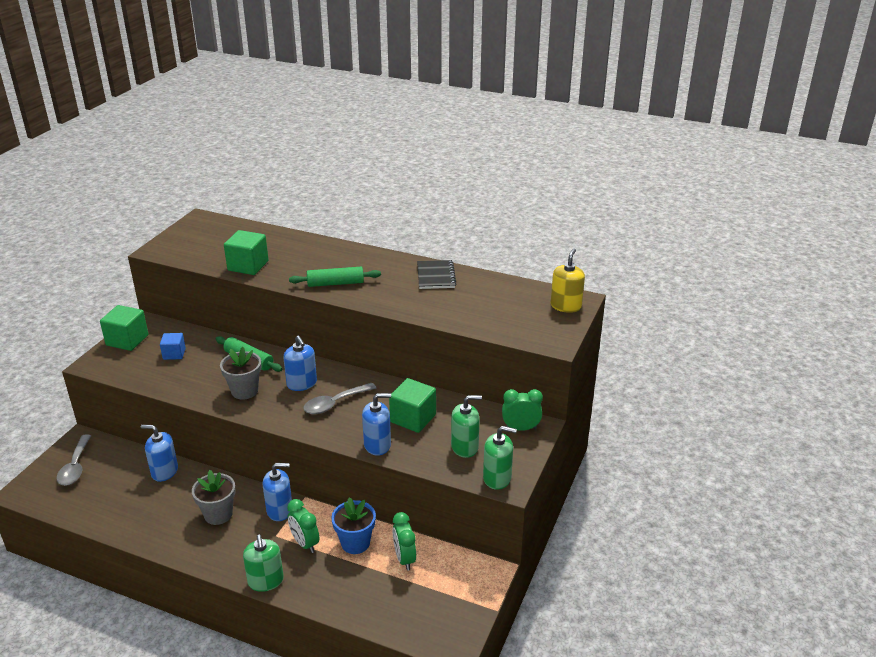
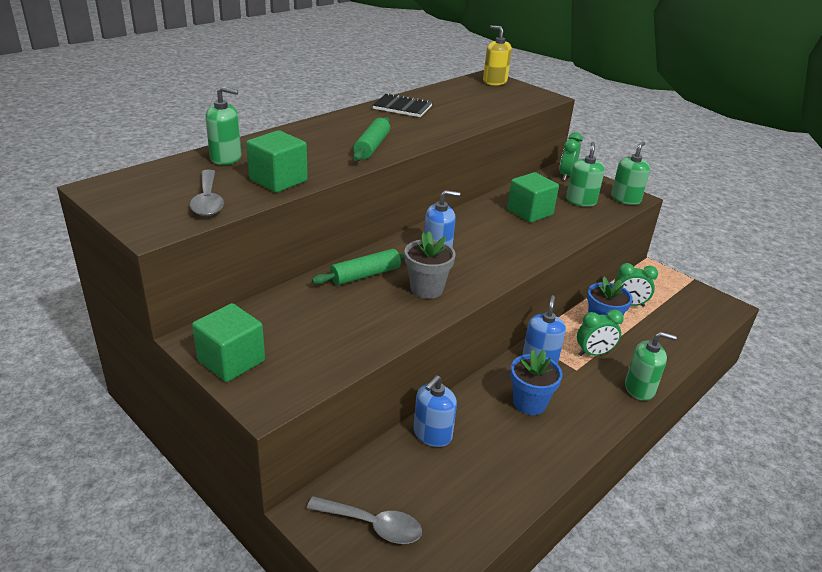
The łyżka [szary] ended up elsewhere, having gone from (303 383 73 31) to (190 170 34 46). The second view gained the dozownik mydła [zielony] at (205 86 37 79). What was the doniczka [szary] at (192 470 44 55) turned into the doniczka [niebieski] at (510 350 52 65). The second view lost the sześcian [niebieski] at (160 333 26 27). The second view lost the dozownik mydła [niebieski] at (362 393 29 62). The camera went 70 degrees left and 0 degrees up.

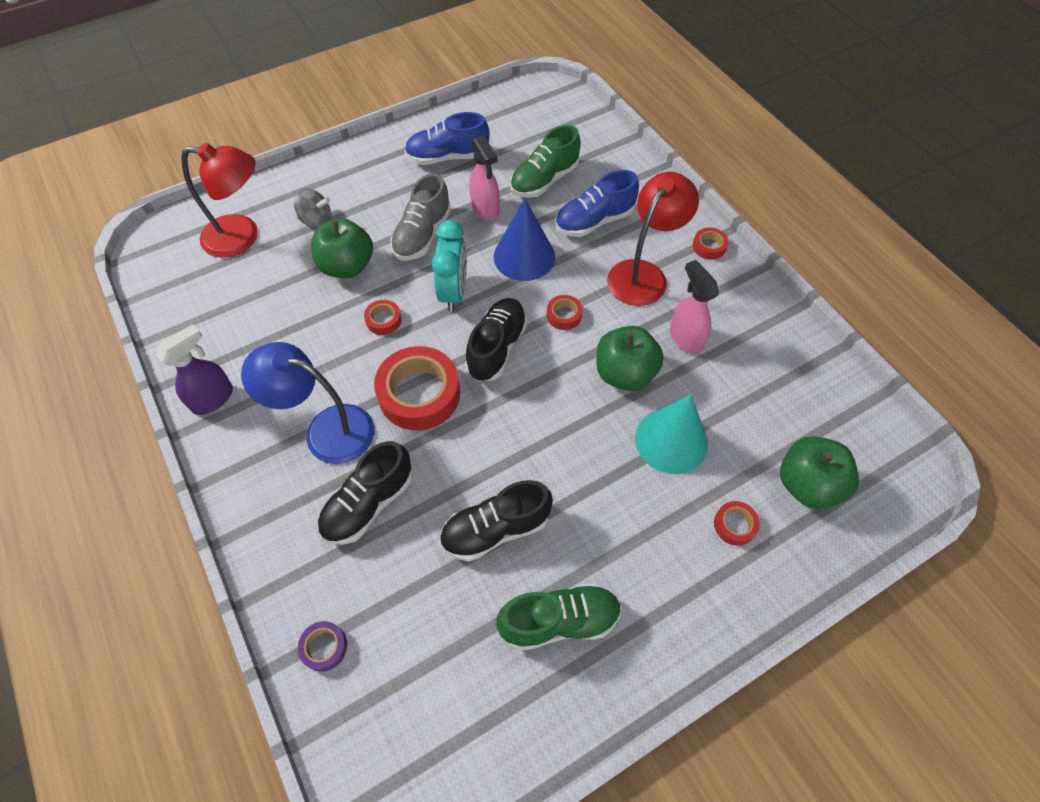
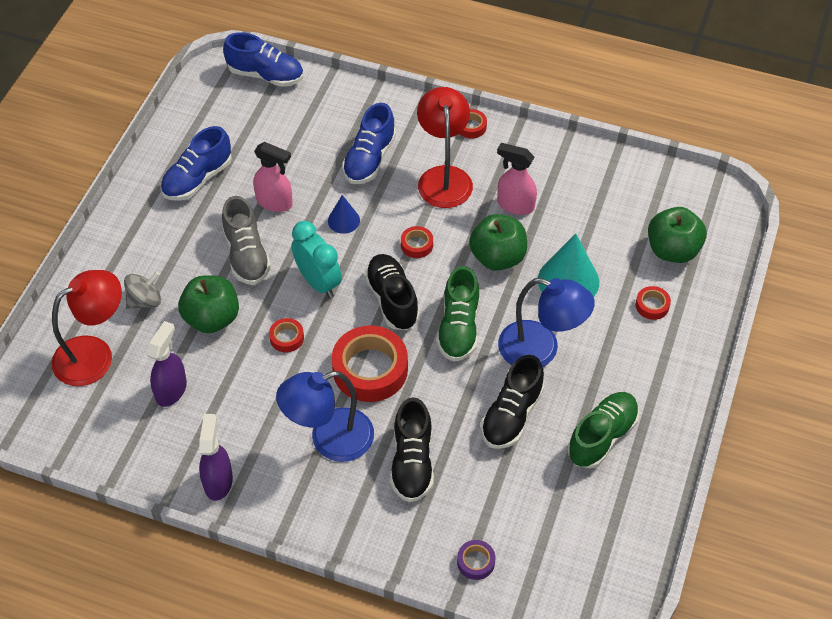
The second view gained the spryskiwacz [fioletowy] at (147 321 40 86). The second view gained the but [niebieski] at (223 32 80 55). The size of the stożek [niebieski] at (494 199 61 82) changed by a factor of 0.54. The but [zielony] ended up elsewhere, having gone from (510 125 71 73) to (436 266 43 96). The second view gained the lampka [niebieski] at (498 278 97 89). The camera went 40 degrees left and 5 degrees down.

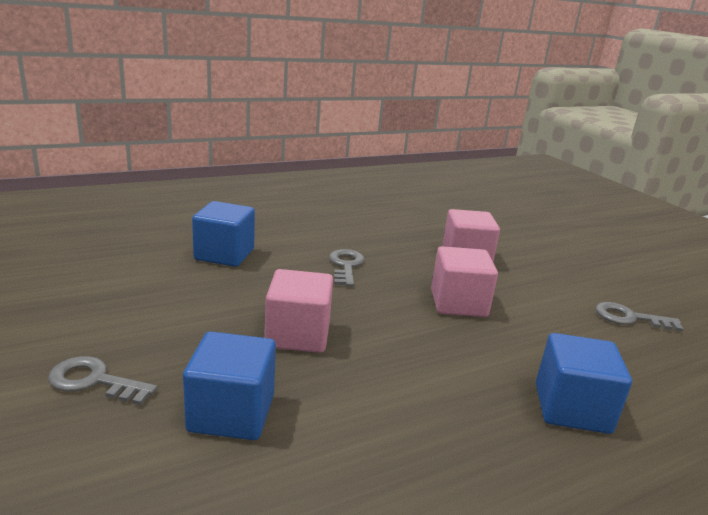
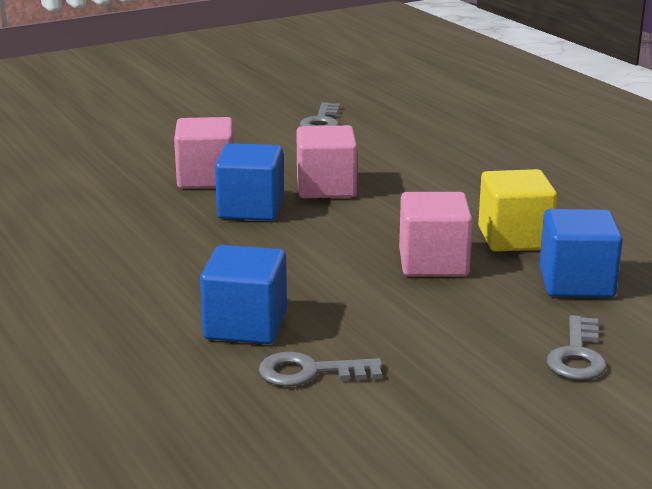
The sześcian [niebieski] ended up elsewhere, having gone from (536 333 96 101) to (215 143 69 78). The klucz [szary] ended up elsewhere, having gone from (329 249 35 37) to (259 352 124 34). The second view gained the sześcian [żółty] at (478 169 79 83). The camera went 90 degrees left and 0 degrees up.

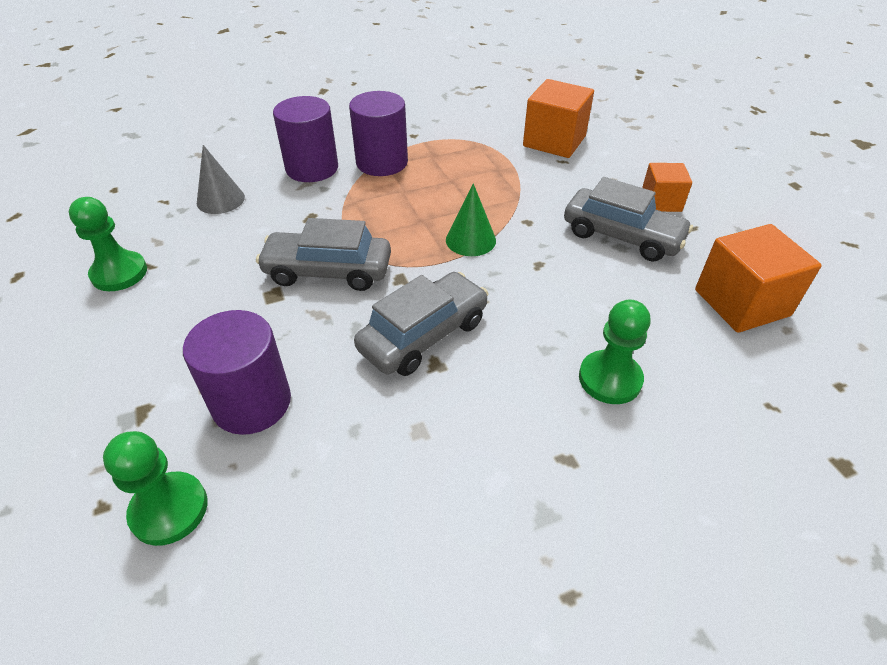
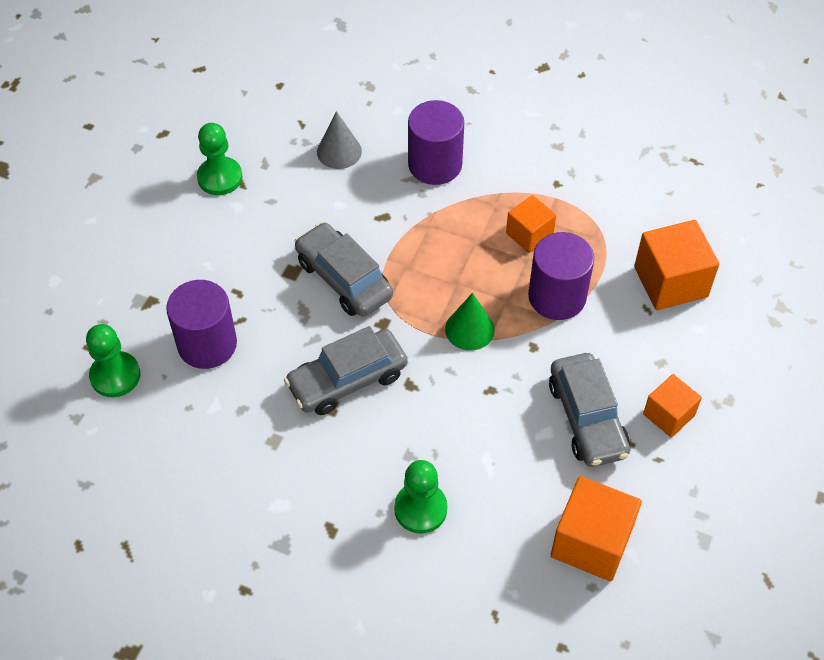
The samochód [szary] at (354 272 134 104) ended up facing another way, 150 degrees clockwise from before. The second view gained the sześcian [pomarańczowy] at (506 195 50 58). The walec [fioletowy] ended up elsewhere, having gone from (349 91 59 85) to (528 232 66 88). The camera went 45 degrees right and 10 degrees up.

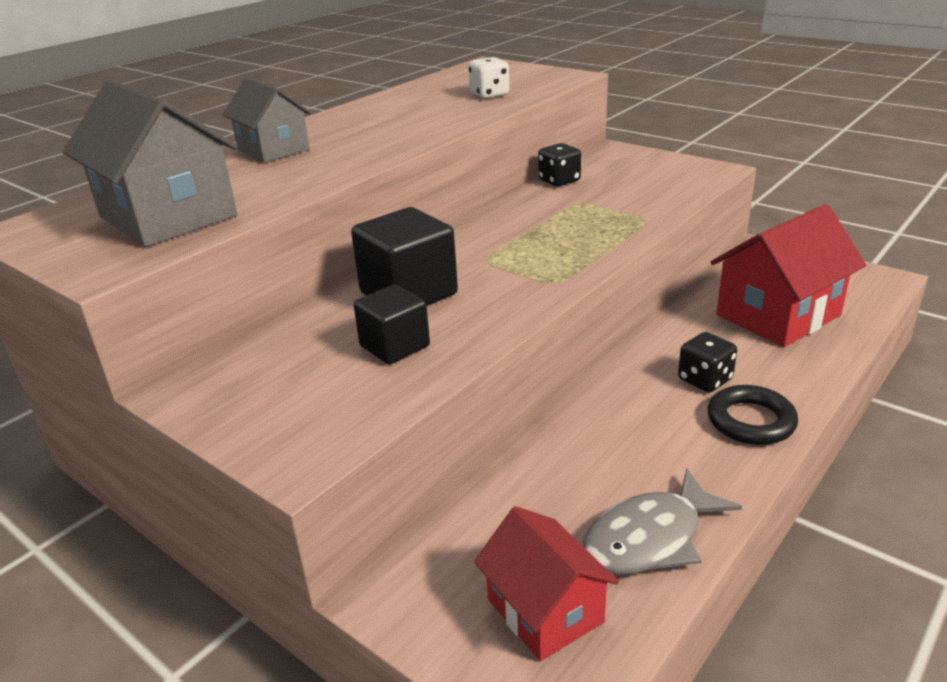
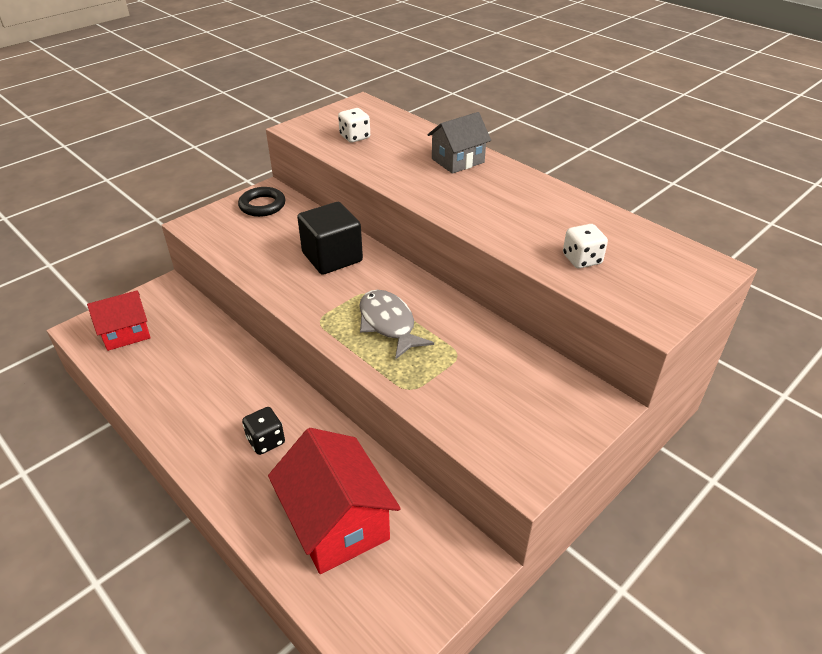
The pierścień [czarny] ended up elsewhere, having gone from (708 385 90 60) to (238 187 47 30). Where the domek [szary] stood at (63 80 175 167), the kostka do gry [biały] came to stand at (338 108 32 35). The ryba [szary] ended up elsewhere, having gone from (583 469 159 106) to (359 290 75 70). The second view lost the sześcian [czarny] at (354 284 76 80). The second view lost the kostka do gry [czarny] at (538 143 43 43). The camera went 95 degrees right and 10 degrees up.

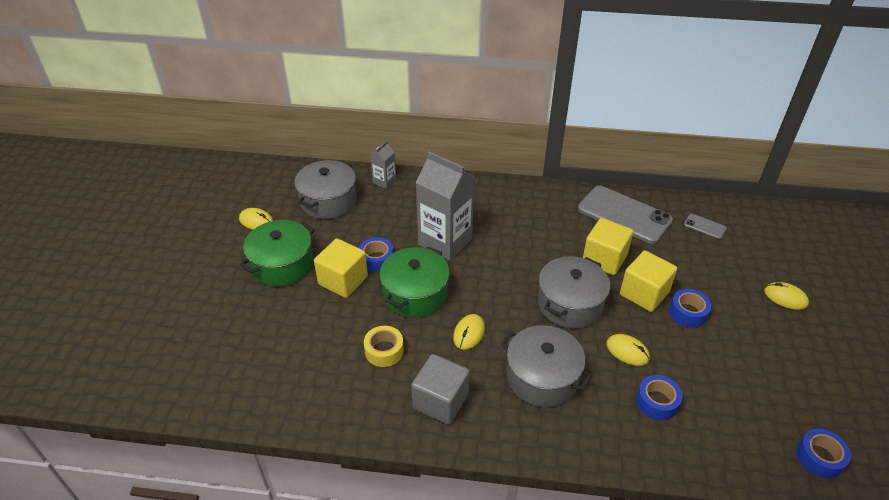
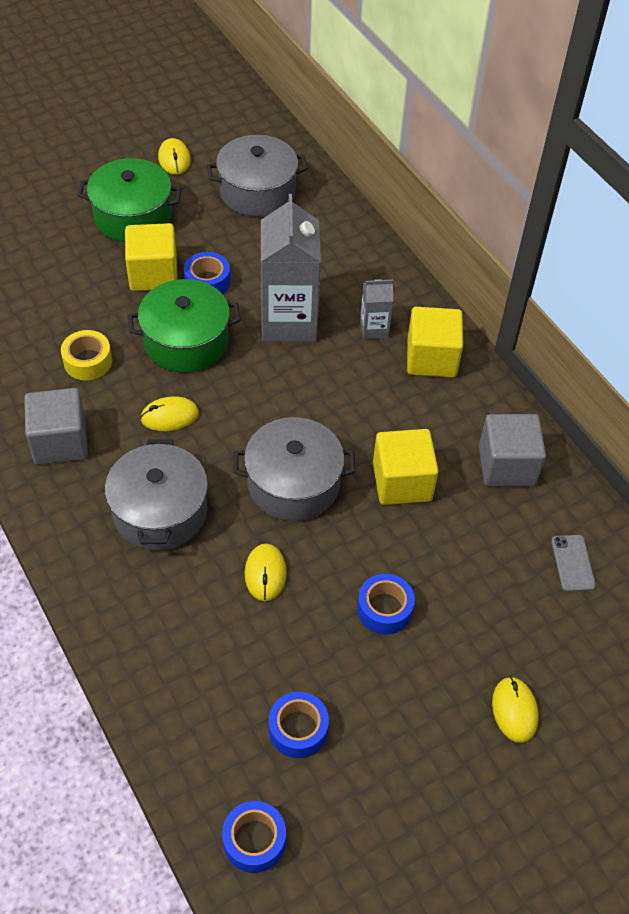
The taśma klejąca [niebieski] ended up elsewhere, having gone from (636 375 46 45) to (269 692 60 66). The karton mleka [szary] ended up elsewhere, having gone from (370 141 26 48) to (360 280 34 59). The sześcian [żółty] ended up elsewhere, having gone from (620 250 57 62) to (407 307 56 70). Where the telefon [szary] stood at (578 186 95 58), the sześcian [szary] came to stand at (479 414 67 72). The camera went 50 degrees right and 10 degrees up.

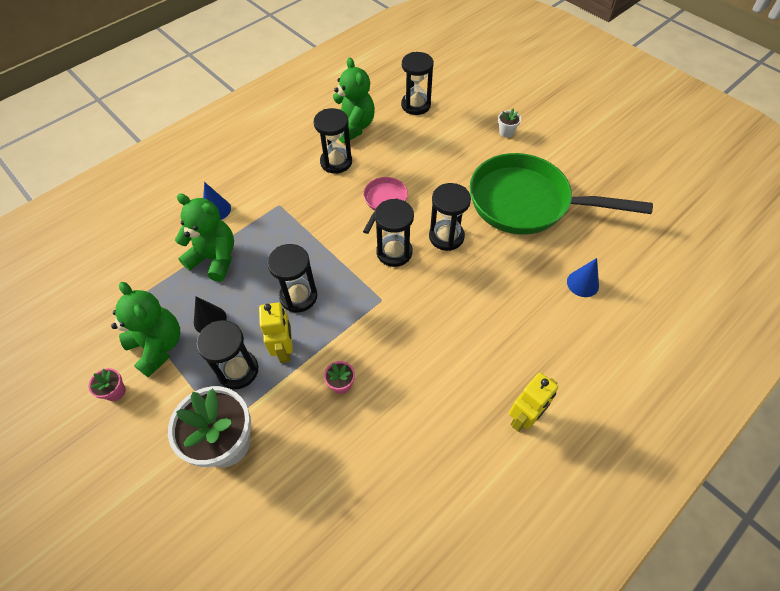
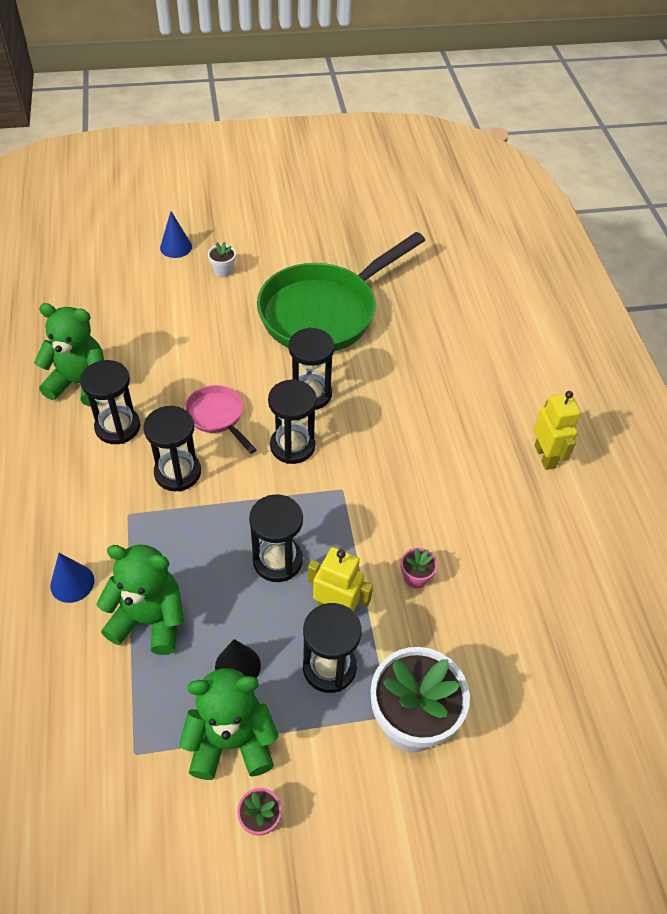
The miś [zielony] at (175 193 59 89) ended up facing another way, 45 degrees clockwise from before. The klepsydra [czarny] ended up elsewhere, having gone from (401 52 33 63) to (144 406 57 85). The stożek [niebieski] ended up elsewhere, having gone from (567 258 32 39) to (160 211 32 47). The camera went 60 degrees left and 5 degrees down.

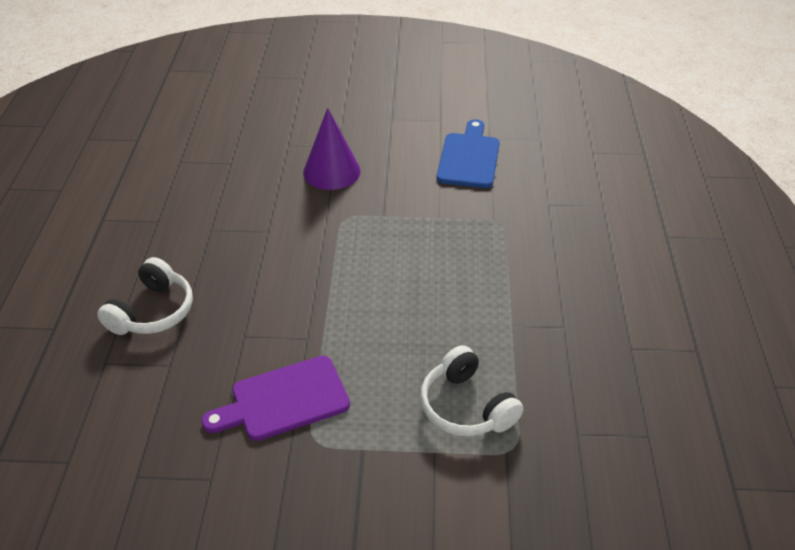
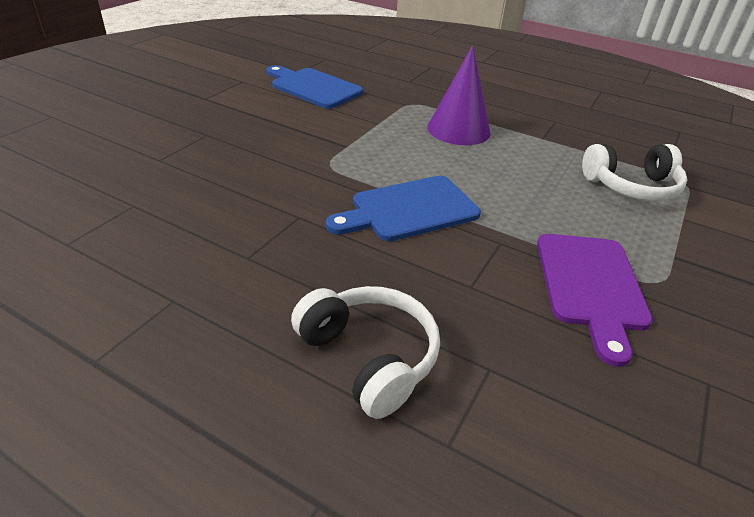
The second view gained the deska do krojenia [niebieski] at (326 176 155 65). The stożek [fioletowy] ended up elsewhere, having gone from (303 108 58 82) to (427 45 64 100). The camera went 65 degrees left and 5 degrees down.

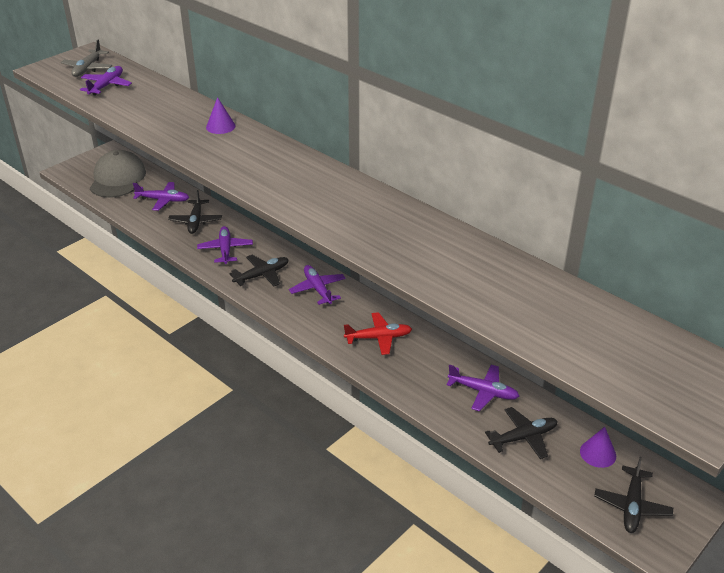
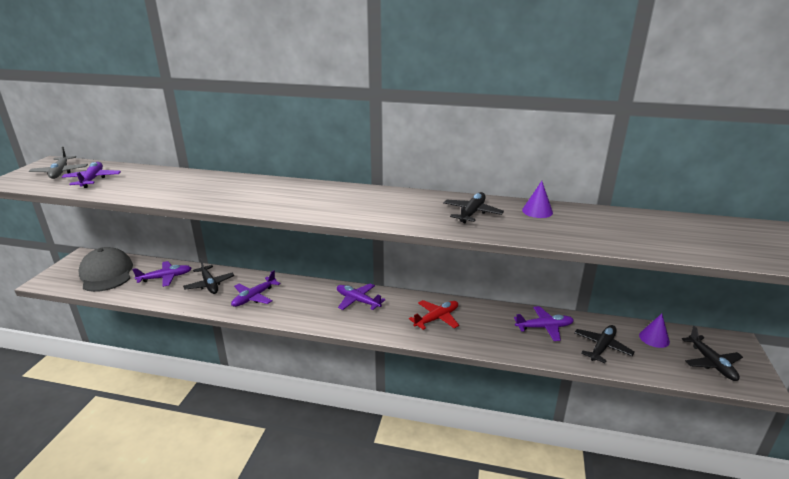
The samolot [fioletowy] at (197 226 56 38) ended up facing another way, 105 degrees counterclockwise from before. The samolot [czarny] ended up elsewhere, having gone from (229 255 60 31) to (443 192 61 31). The stożek [fioletowy] ended up elsewhere, having gone from (206 97 30 37) to (522 181 31 37). The camera went 30 degrees left and 10 degrees down.

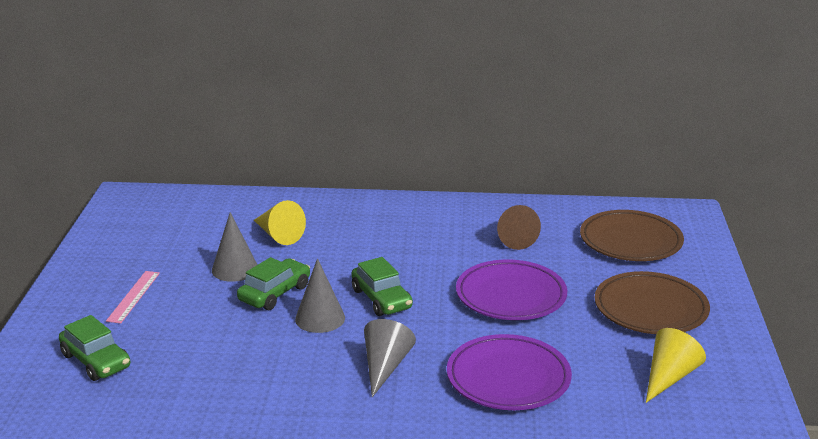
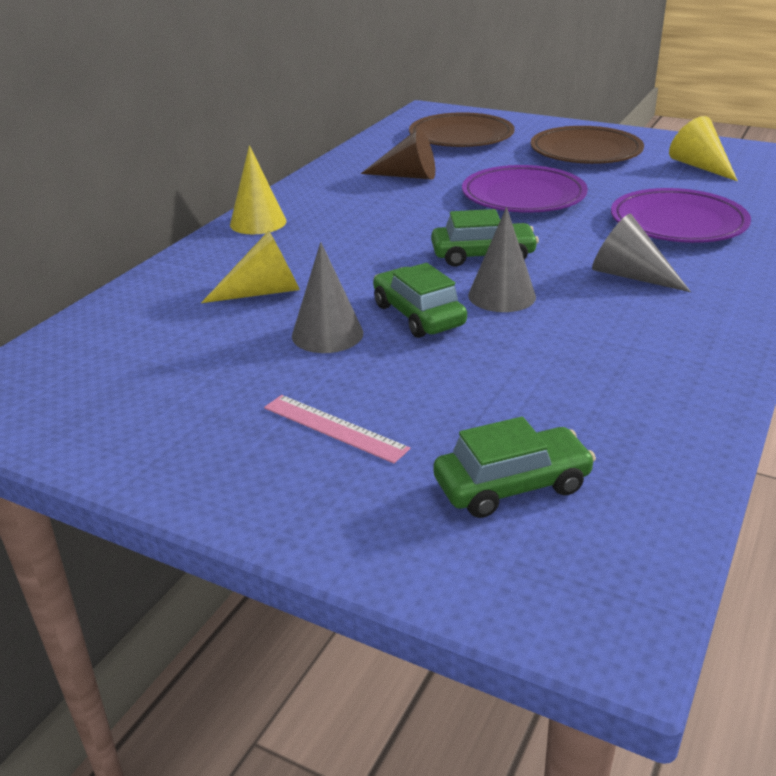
The second view gained the stożek [żółty] at (230 145 57 89). The camera went 65 degrees left and 5 degrees up.

